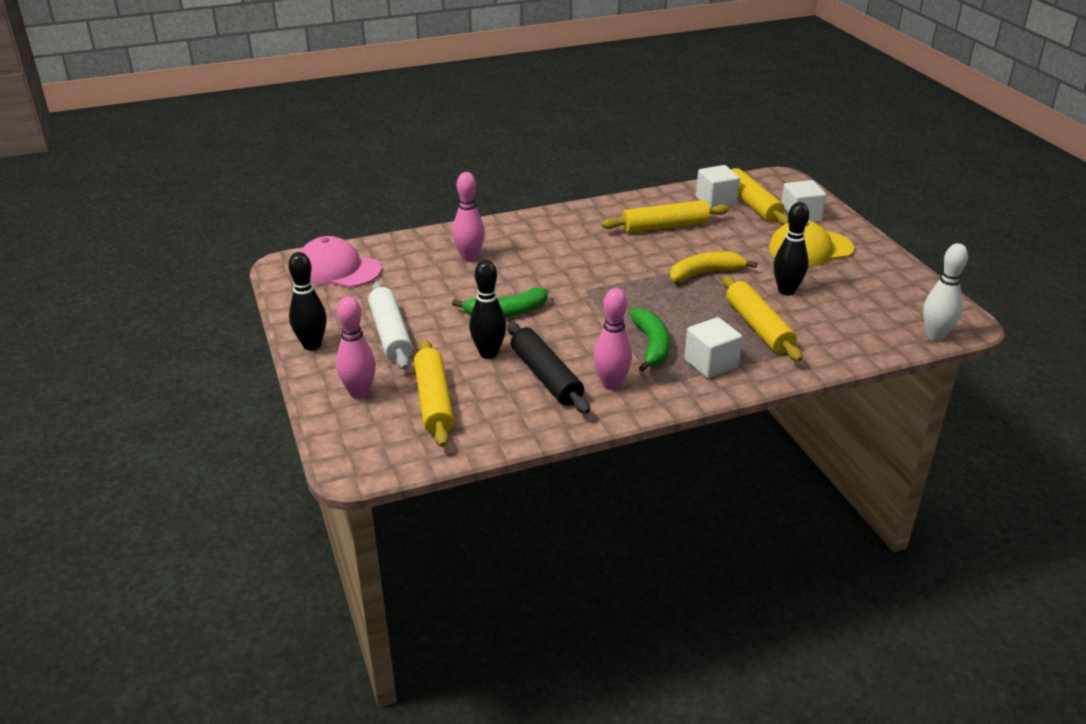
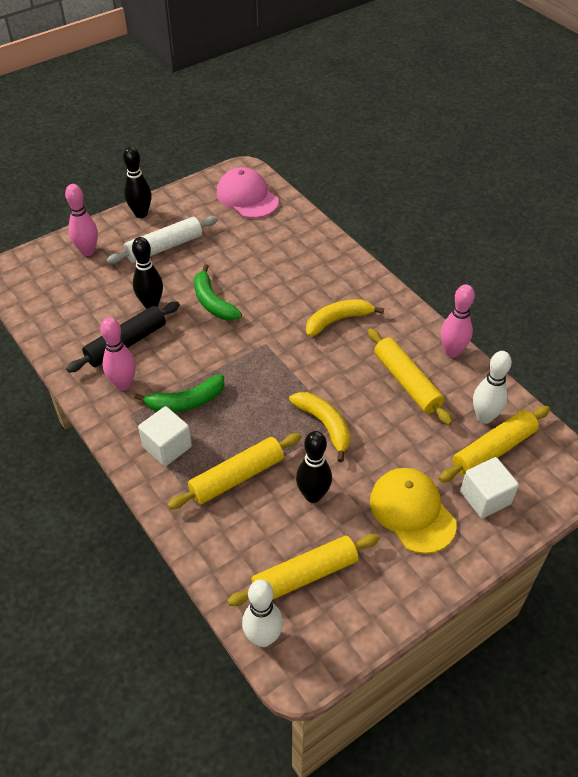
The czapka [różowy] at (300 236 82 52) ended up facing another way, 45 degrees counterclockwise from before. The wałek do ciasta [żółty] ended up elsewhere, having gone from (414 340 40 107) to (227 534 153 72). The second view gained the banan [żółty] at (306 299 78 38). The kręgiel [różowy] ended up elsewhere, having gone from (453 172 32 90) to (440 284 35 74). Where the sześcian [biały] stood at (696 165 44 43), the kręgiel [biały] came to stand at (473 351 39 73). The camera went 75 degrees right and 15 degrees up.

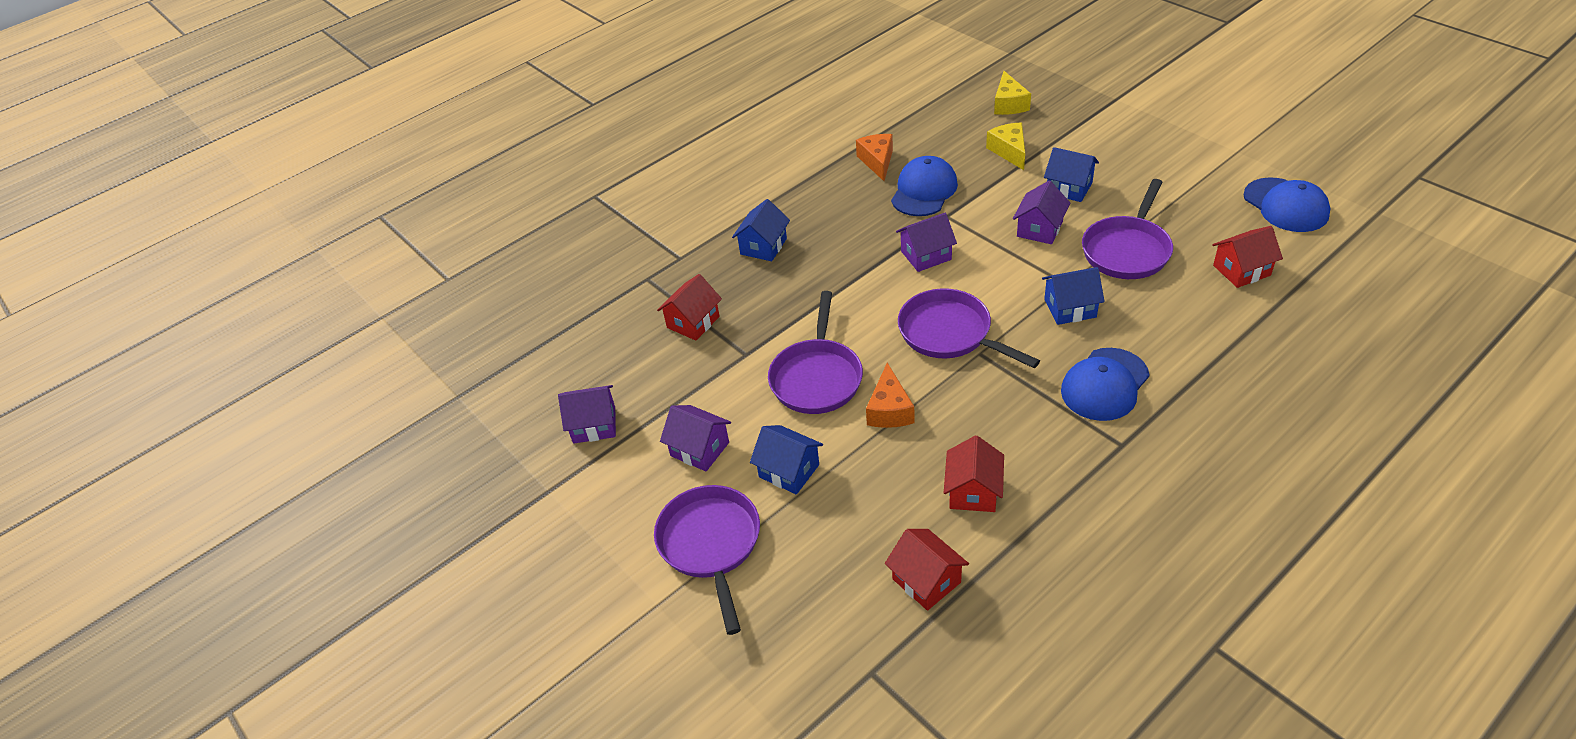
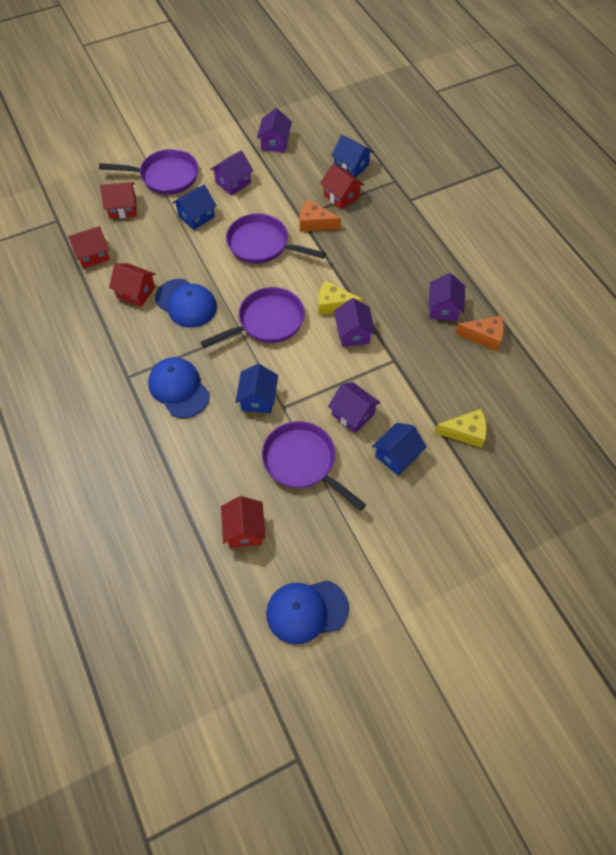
The second view gained the domek [czerwony] at (100 182 37 37). The czapka [niebieski] ended up elsewhere, having gone from (891 156 67 60) to (155 279 62 49). The ser [pomarańczowy] ended up elsewhere, having gone from (866 363 48 65) to (300 200 41 32). The ser [żółty] ended up elsewhere, having gone from (994 71 37 44) to (318 280 45 35). The domek [niebieski] ended up elsewhere, having gone from (732 199 58 62) to (331 135 42 42). The second view gained the domek [fioletowy] at (428 273 37 48). The camera went 100 degrees right and 15 degrees up.

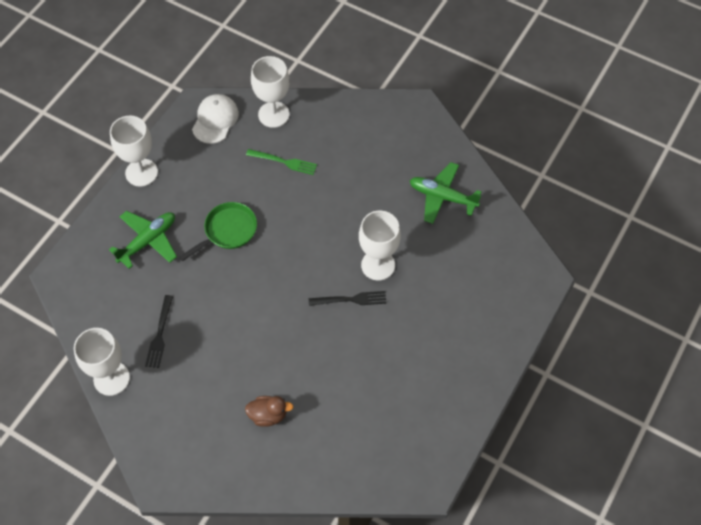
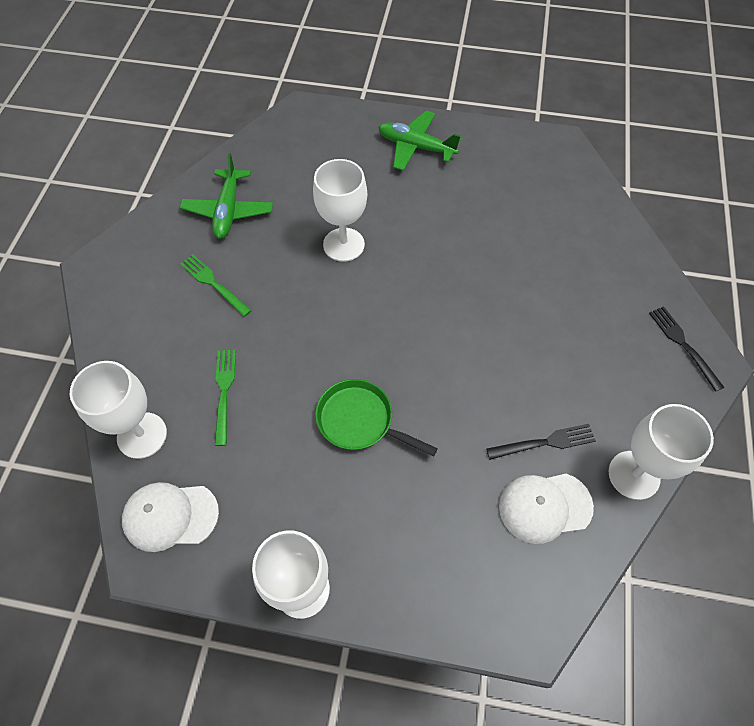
The second view gained the widelec [zielony] at (180 254 72 63). The samolot [zielony] ended up elsewhere, having gone from (109 211 68 58) to (378 111 83 60). The second view gained the czapka [biały] at (499 474 95 70). The widelec [czarny] ended up elsewhere, having gone from (309 291 77 15) to (649 306 75 86). The second view lost the kaczka [brązowy] at (245 396 48 31). The camera went 110 degrees left and 0 degrees up.

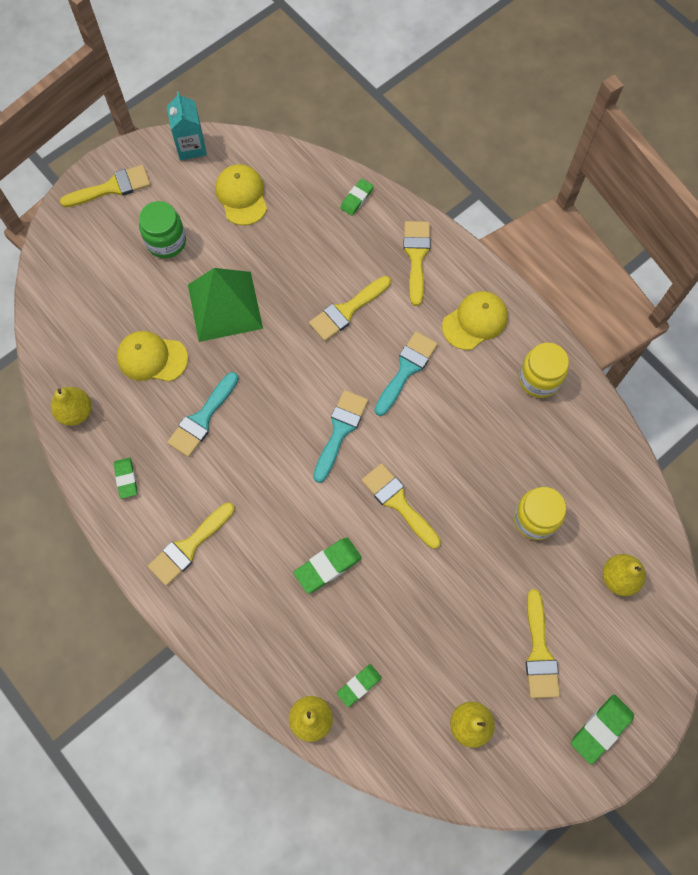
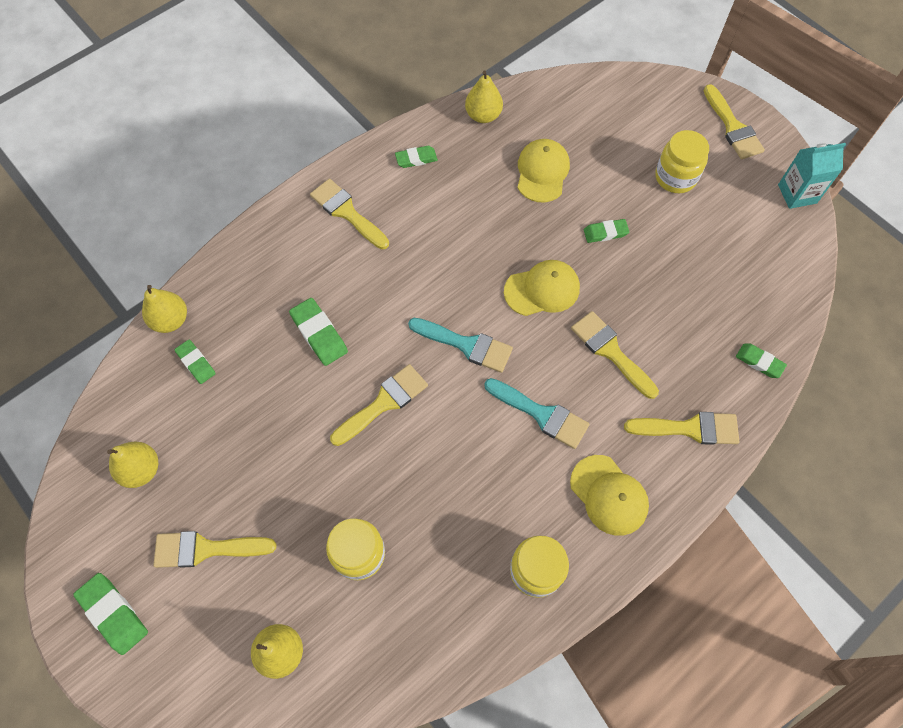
The czapka [żółty] ended up elsewhere, having gone from (215 164 52 62) to (504 260 76 56). Where the piramida [zielony] stood at (188 268 75 74), the gumka do mazania [zielony] came to stand at (584 219 45 24). What was the słoik [zielony] at (139 201 47 57) turned into the słoik [żółty] at (655 130 54 63). The second view lost the pędzel [turkusowy] at (167 372 72 85). The camera went 90 degrees right and 5 degrees down.

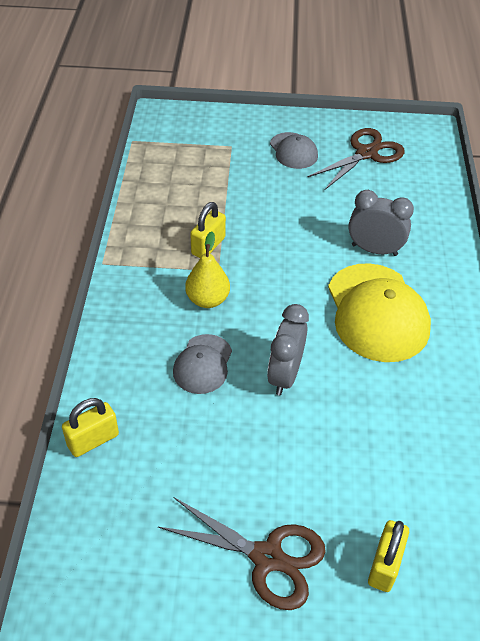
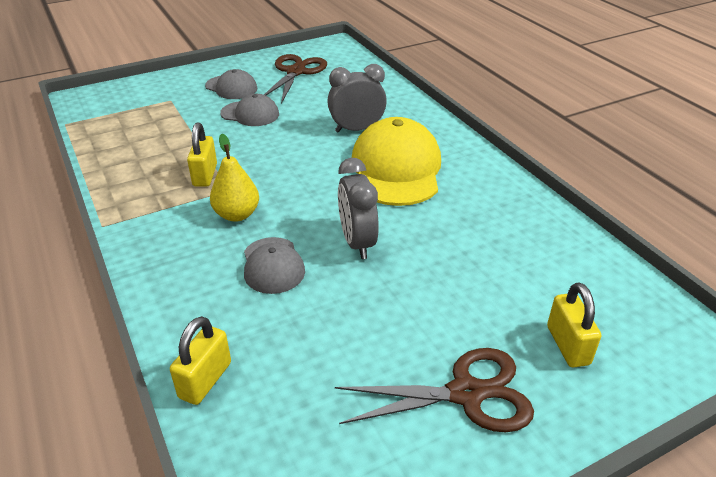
The second view gained the czapka [szary] at (220 94 59 32). The czapka [żółty] at (328 263 103 99) ended up facing another way, 135 degrees counterclockwise from before. The camera went 30 degrees left and 10 degrees down.

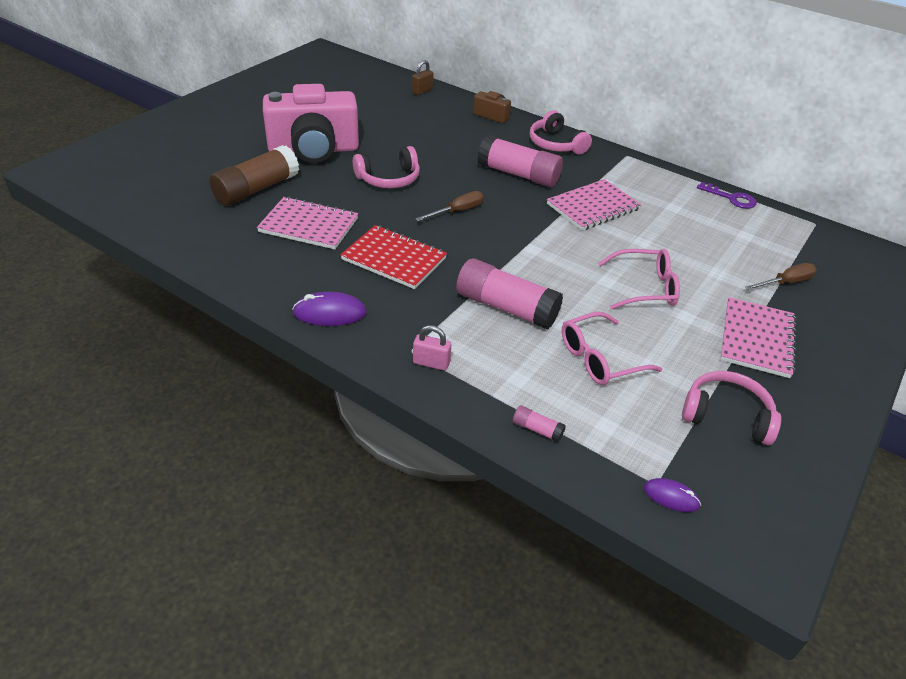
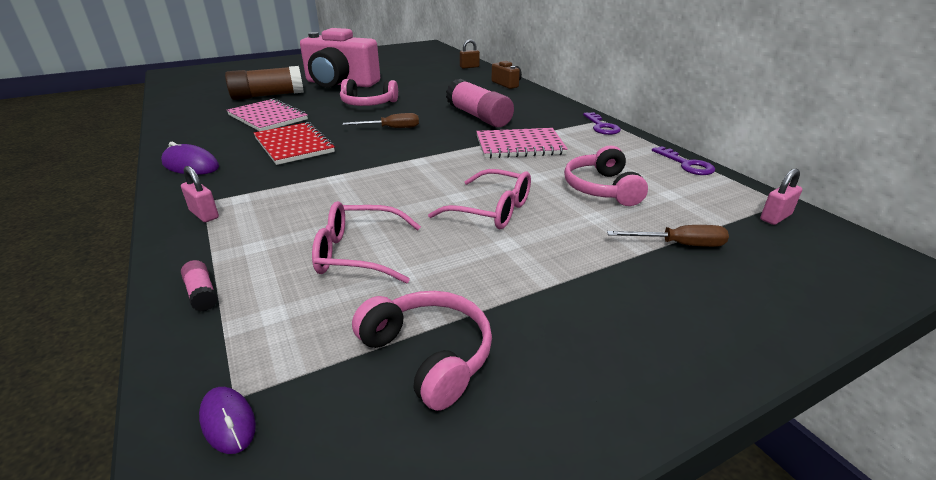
The słuchawki [różowy] ended up elsewhere, having gone from (530 110 62 45) to (564 146 84 60). The second view gained the klucz [fioletowy] at (583 112 38 23). The second view gained the kłódka [różowy] at (760 169 42 56). The second view lost the klej w sztyfcie [różowy] at (456 258 107 71). The second view lost the zeszyt [różowy] at (720 297 76 81). The camera went 30 degrees right and 10 degrees down.

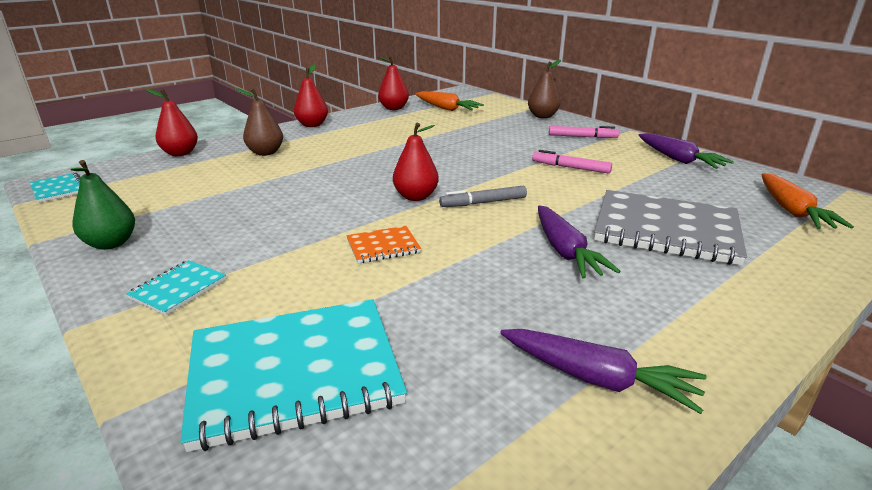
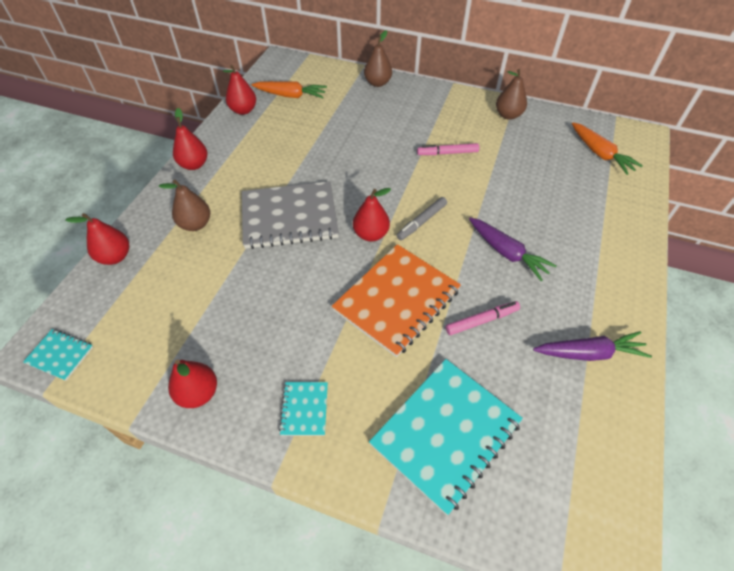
What was the gruszka [zielony] at (71 160 64 90) turned into the gruszka [czerwony] at (168 359 49 49). The zeszyt [szary] ended up elsewhere, having gone from (594 190 153 75) to (242 181 97 68). The size of the zeszyt [pomarańczowy] at (346 226 75 37) changed by a factor of 2.17. The flamaster [różowy] ended up elsewhere, having gone from (549 126 70 12) to (446 301 74 34). Where the marchewka [fioletowy] stood at (638 133 96 36), the gruszka [brązowy] came to stand at (496 69 31 51). The camera went 30 degrees left and 25 degrees up.

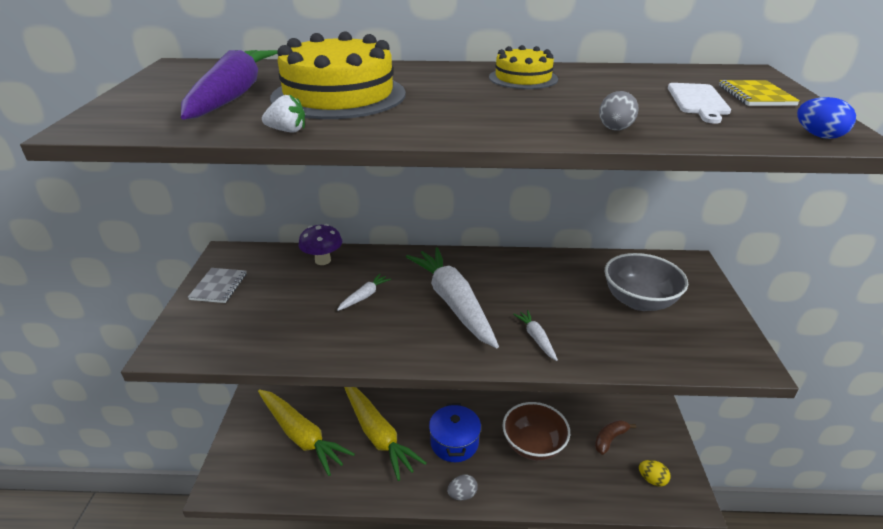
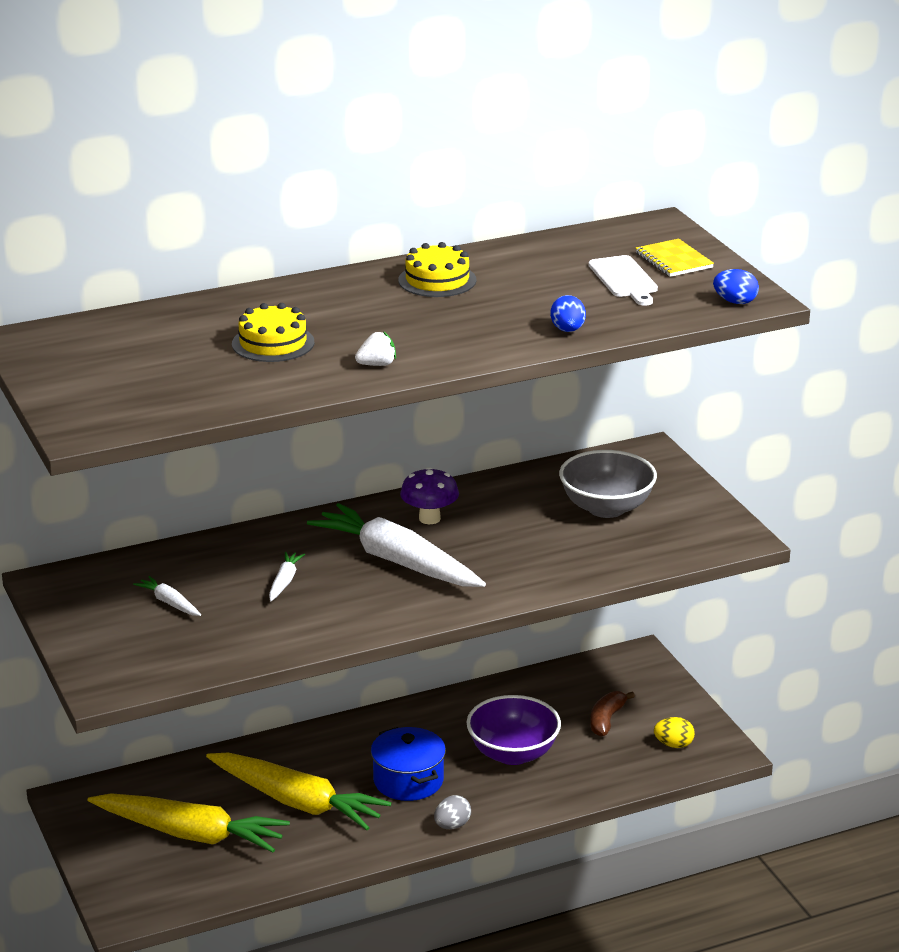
The marchewka [biały] ended up elsewhere, having gone from (513 310 45 51) to (133 576 68 40). The size of the tort [żółty] at (270 32 136 87) changed by a factor of 0.56. The truskawka [biały] ended up elsewhere, having gone from (262 94 43 39) to (355 331 41 35). The grzyb [fioletowy] ended up elsewhere, having gone from (298 224 44 41) to (400 467 59 57). What was the miska [brązowy] at (502 402 68 59) turned into the miska [fioletowy] at (466 695 95 70). What was the jajko [szary] at (599 91 40 39) turned into the jajko [niebieski] at (550 295 36 37). The second view lost the marchewka [fioletowy] at (181 50 97 70). The second view lost the zeszyt [szary] at (188 268 59 35). The camera went 25 degrees left and 5 degrees down.

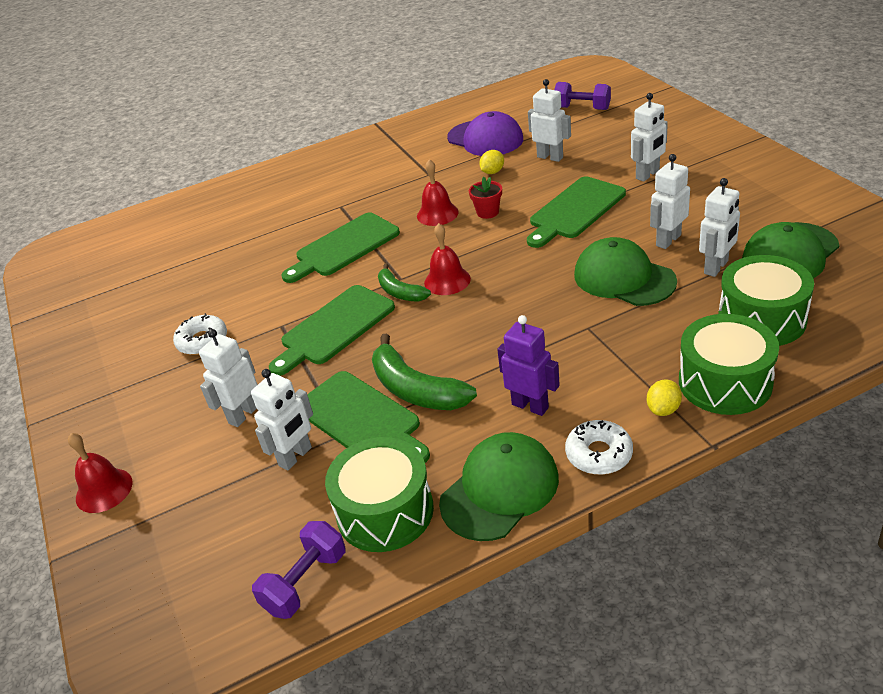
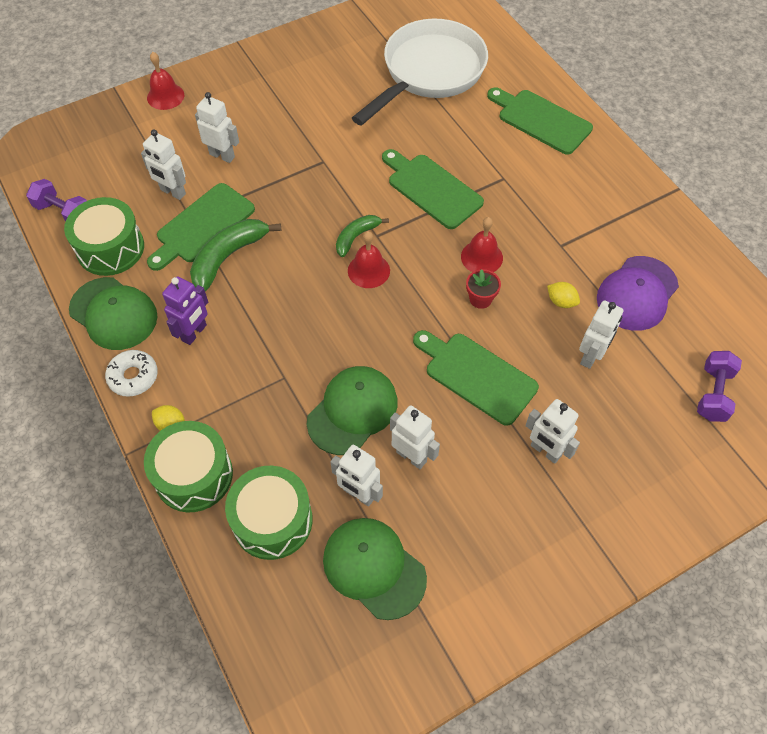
The second view gained the patelnia [biały] at (352 19 136 107). The deska do krojenia [zielony] ended up elsewhere, having gone from (269 285 126 91) to (487 88 106 66). The second view lost the donut [biały] at (173 313 54 42). The camera went 80 degrees right and 20 degrees up.

